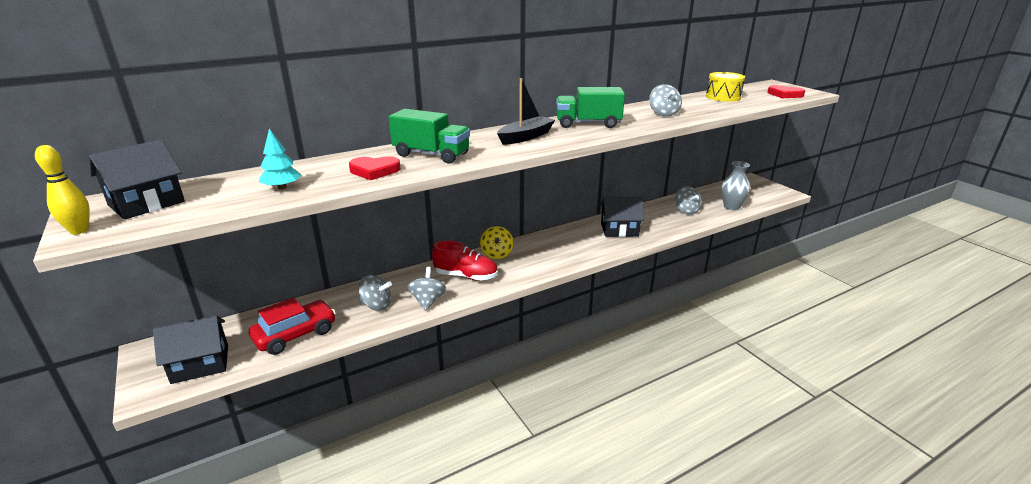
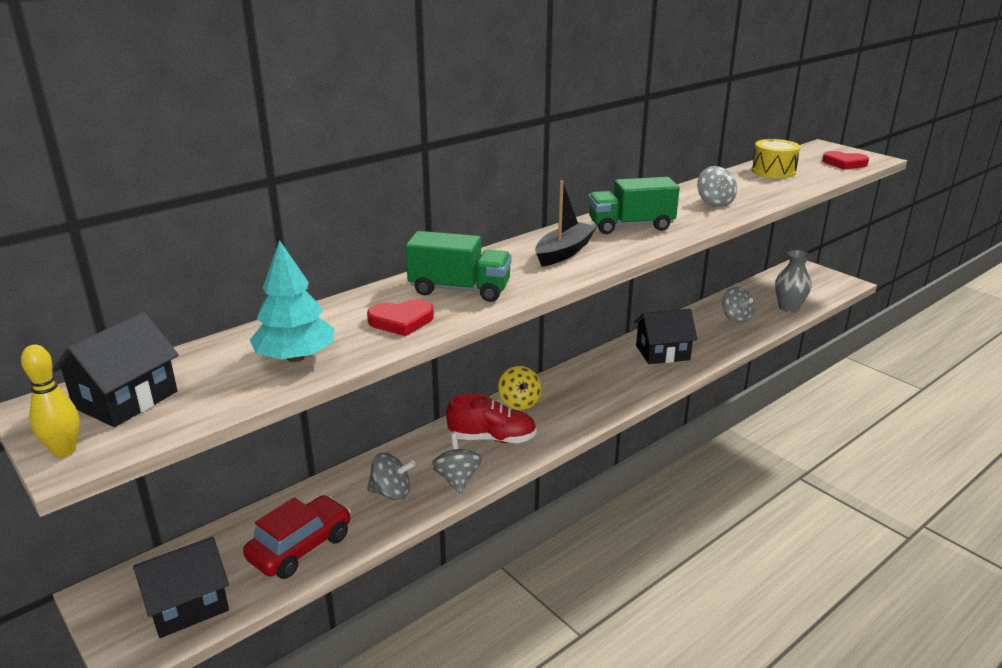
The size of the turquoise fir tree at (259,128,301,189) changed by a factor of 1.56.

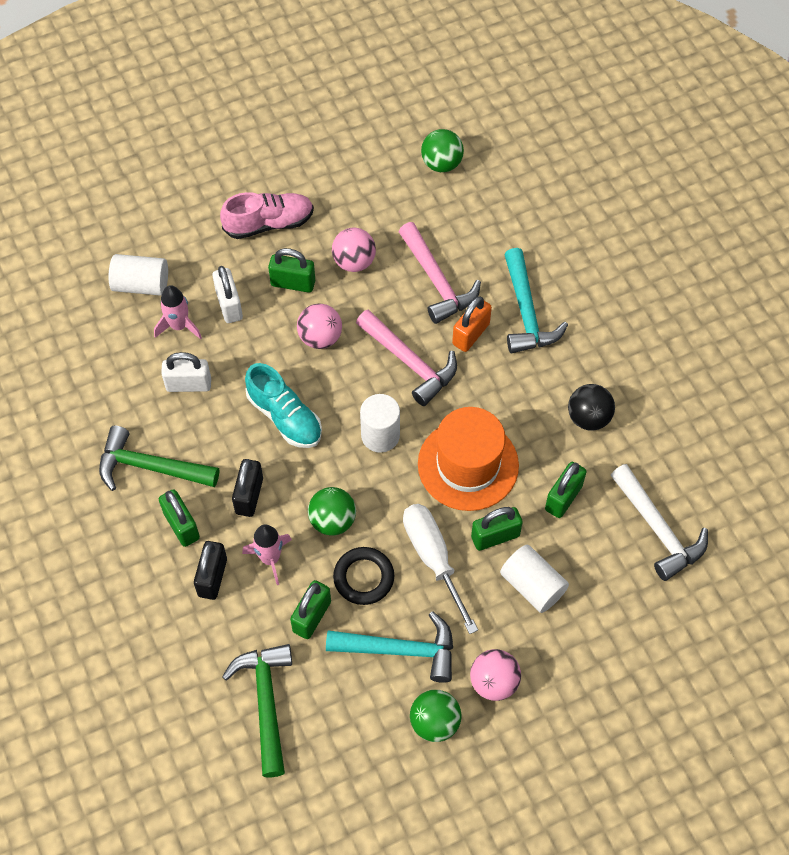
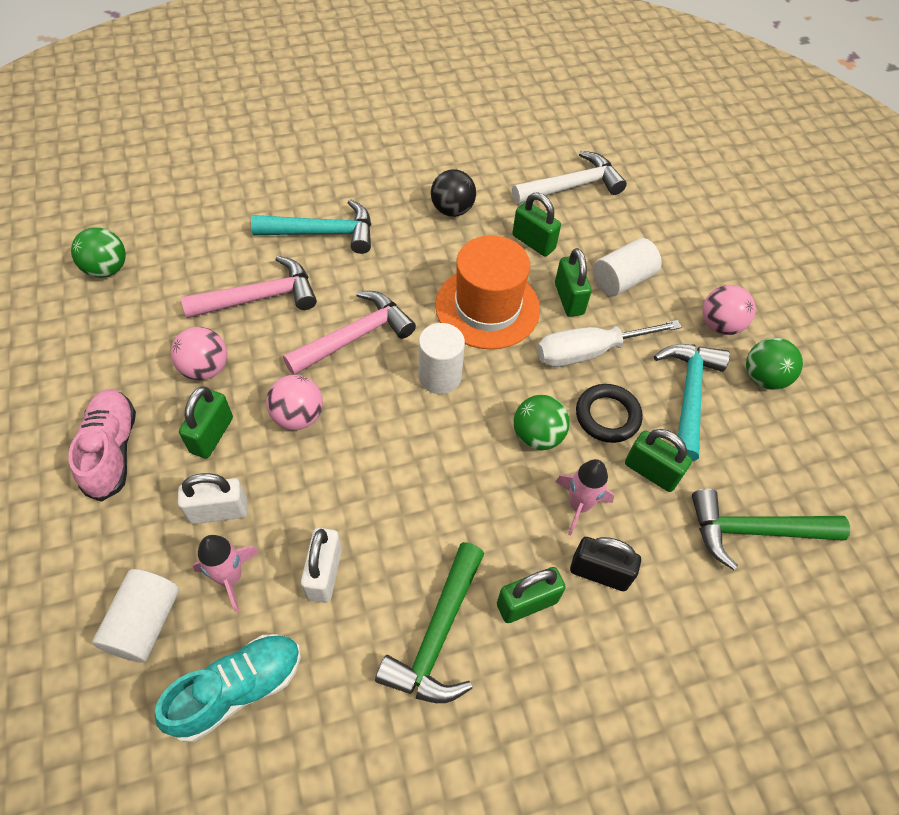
The second view lost the black padlock at (232,459,263,517). The turquoise lace-up shoe ended up elsewhere, having gone from (245,363,322,448) to (155,634,301,742). The second view lost the orange padlock at (452,296,492,352).

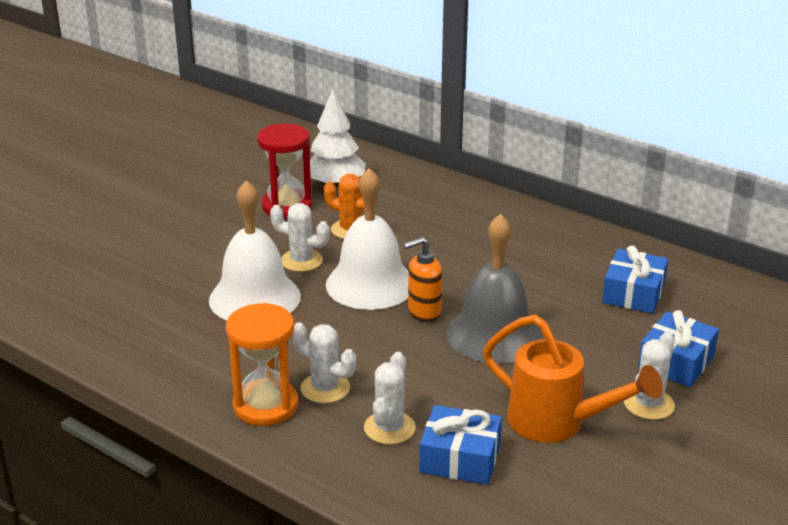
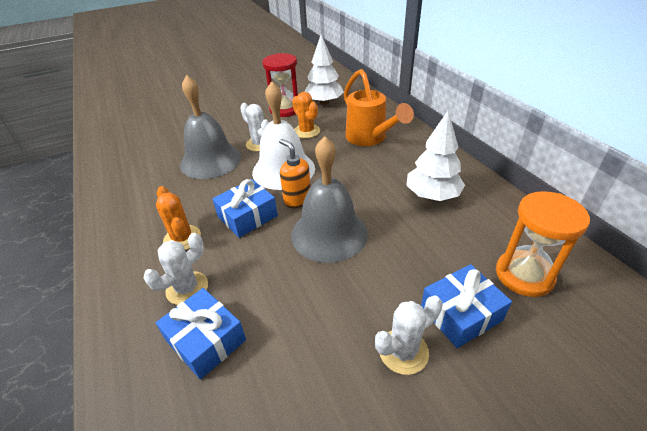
What was the pure white hand bell at (209,180,301,321) turned into the gray hand bell at (180,75,241,179). The orange hourglass ended up elsewhere, having gone from (226,303,298,426) to (496,191,590,297). What was the pure white saguaro cactus at (292,322,356,404) turned into the orange saguaro cactus at (156,186,201,250). The orange pump bottle at (403,237,442,322) ended up facing another way, 45 degrees clockwise from before. The orange watering can ended up elsewhere, having gone from (483,315,663,443) to (344,69,414,146). The blue present ended up elsewhere, having gone from (602,245,668,314) to (212,179,278,238). The second view gained the pure white fir tree at (406,111,465,201).

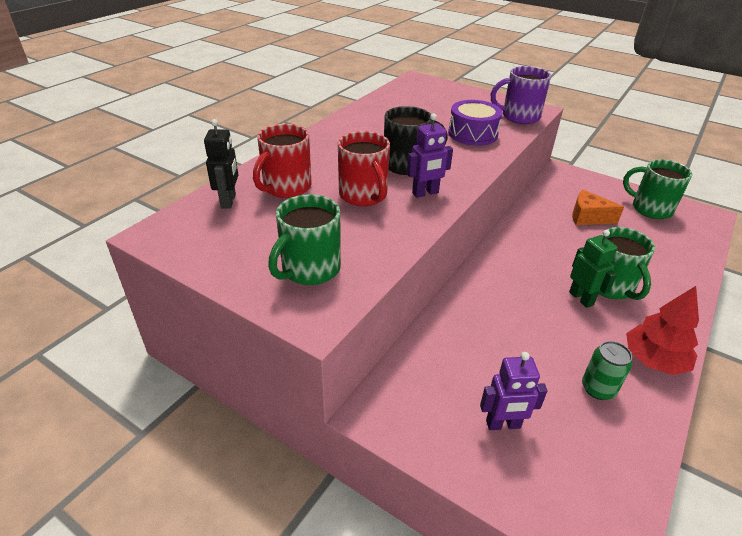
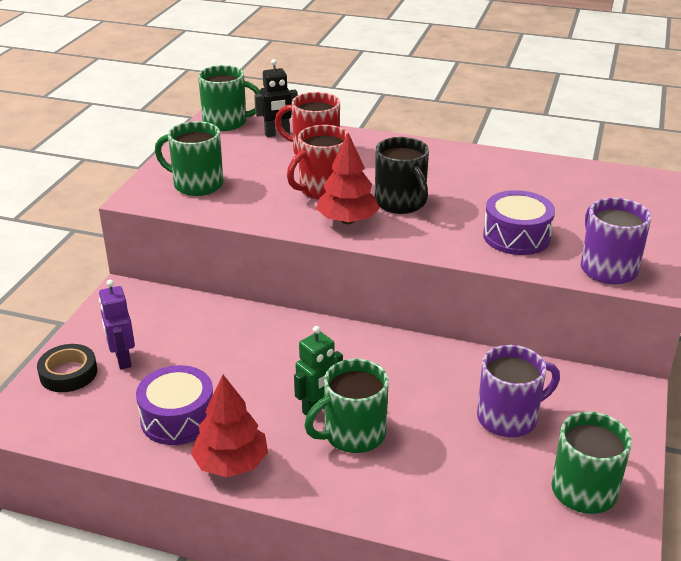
Where the purple robot figure stood at (407,113,453,198), the crimson fir tree came to stand at (316,133,380,224). Where the orange cheese wedge stood at (572,190,624,225), the purple coffee mug came to stand at (477,345,560,437). Where the emerald soda can stood at (582,341,632,400), the purple snare drum came to stand at (136,365,213,445). The second view gained the black tape at (37,344,97,392). The second view gained the emerald coffee mug at (198,65,260,131).

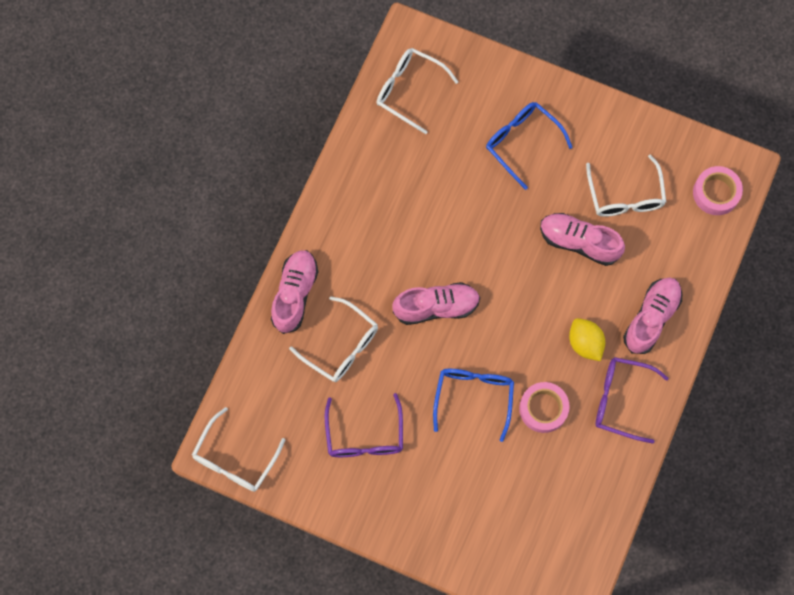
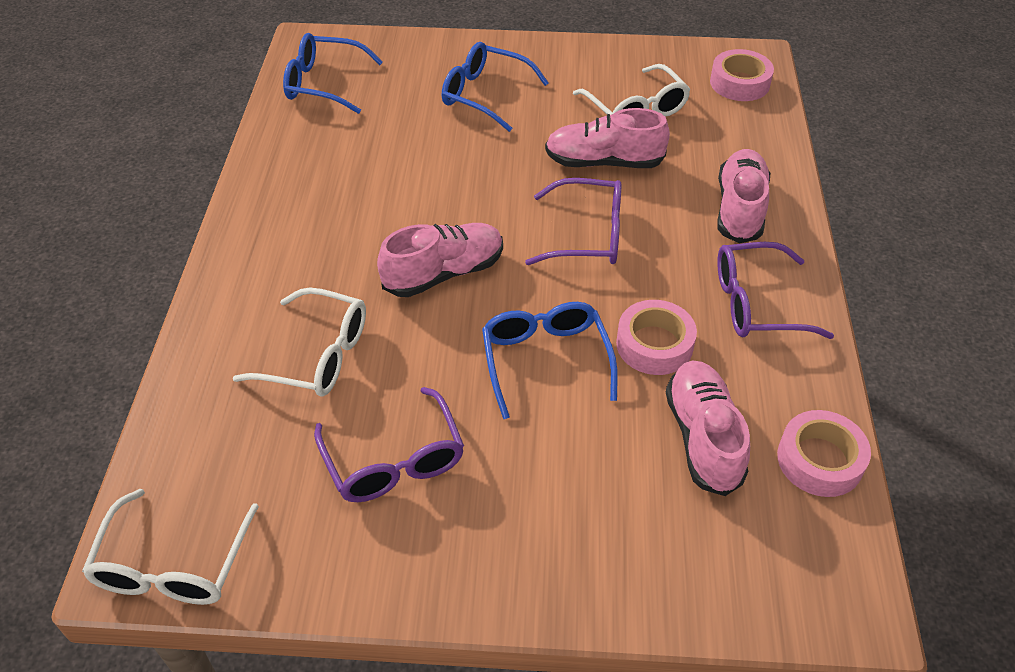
The rose-pink lace-up shoe ended up elsewhere, having gone from (271,250,318,334) to (666,361,750,496). What was the pure white spectacles at (376,48,458,134) turned into the blue spectacles at (283,33,383,114). The second view lost the bright yellow toy lemon at (569,318,605,361). The second view gained the purple spectacles at (525,178,621,265). The second view gained the rose-pink tape at (777,410,871,497).

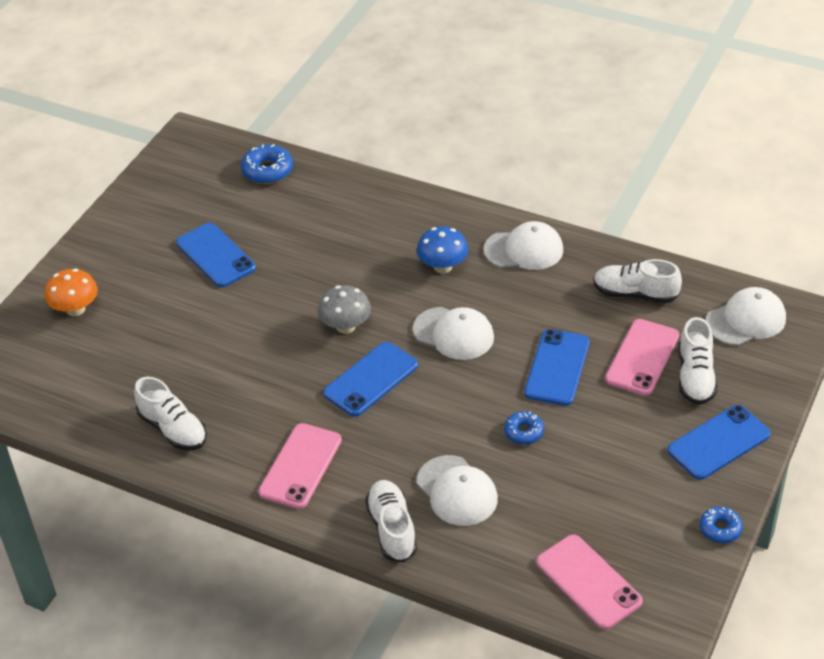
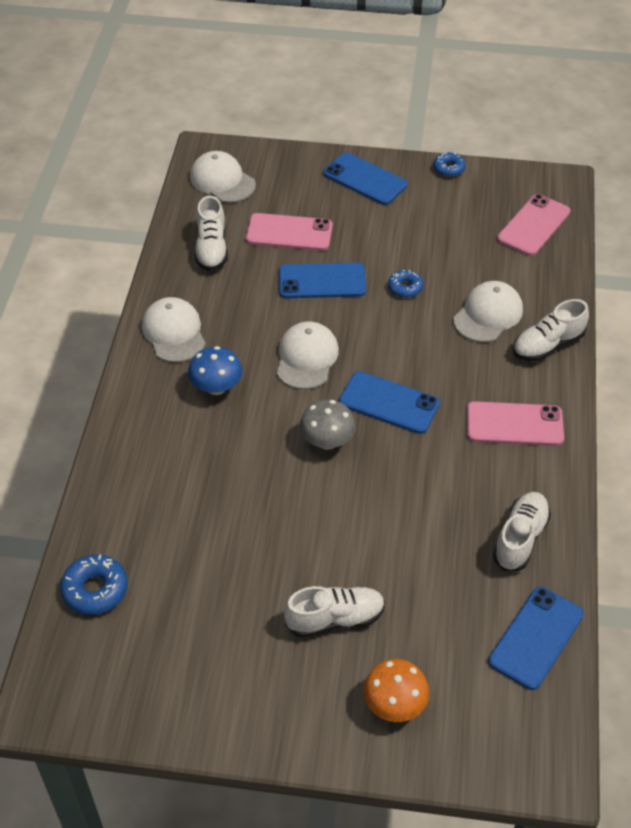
The blue phone ended up elsewhere, having gone from (176,223,256,287) to (488,587,584,690). The pure white lace-up shoe ended up elsewhere, having gone from (679,317,718,405) to (284,586,385,638).

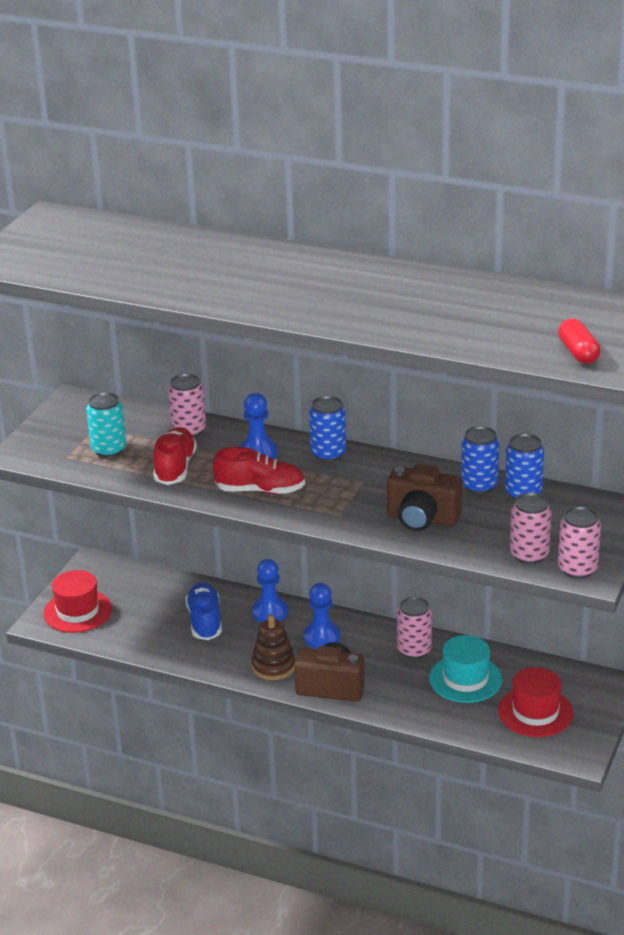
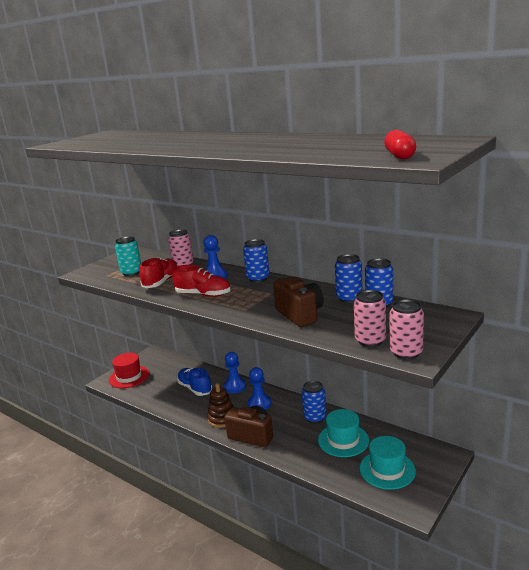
The blue lace-up shoe at (185,583,222,640) ended up facing another way, 45 degrees counterclockwise from before. The dark brown compact camera at (387,464,462,531) ended up facing another way, 150 degrees counterclockwise from before. What was the rose-pink soda can at (397,597,432,659) turned into the blue soda can at (302,381,326,423). What was the crimson tall hat at (498,667,573,737) turned into the turquoise tall hat at (360,436,416,490).

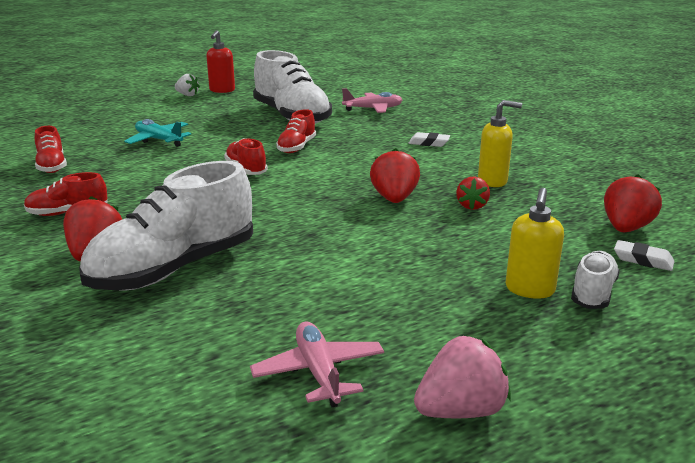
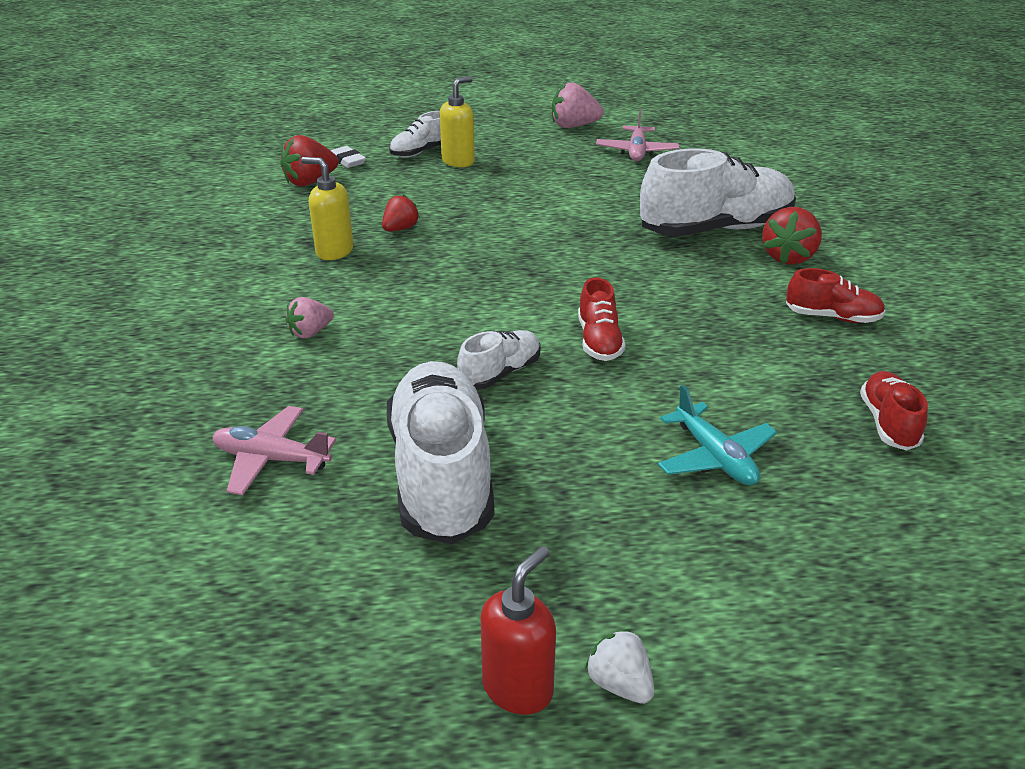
What was the crimson lace-up shoe at (276,109,316,153) turned into the pure white lace-up shoe at (457,330,540,390). The second view lost the crimson toy strawberry at (370,148,420,203). Where the pure white pencil eraser stood at (409,132,450,147), the rose-pink toy strawberry came to stand at (286,297,334,338).

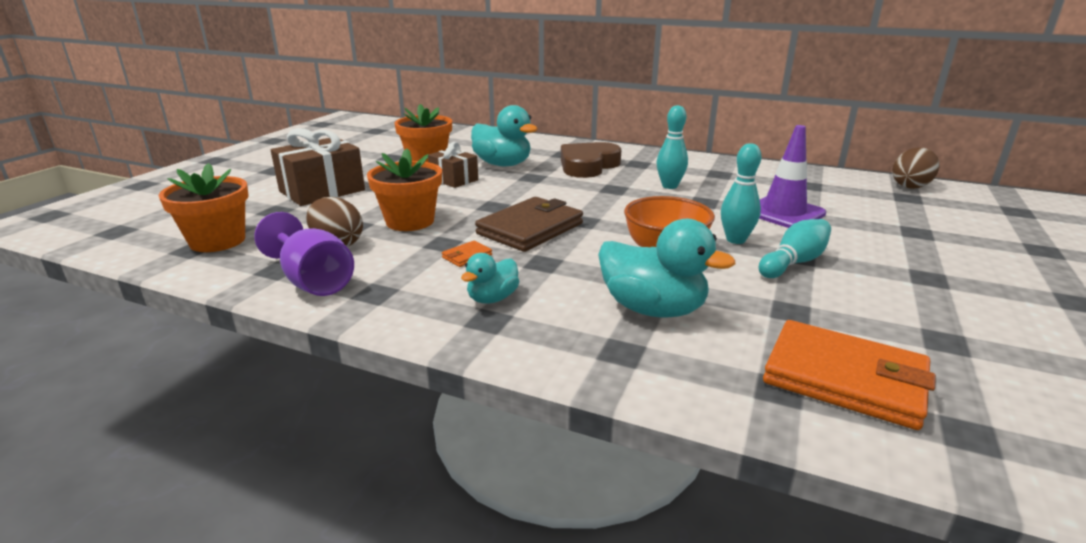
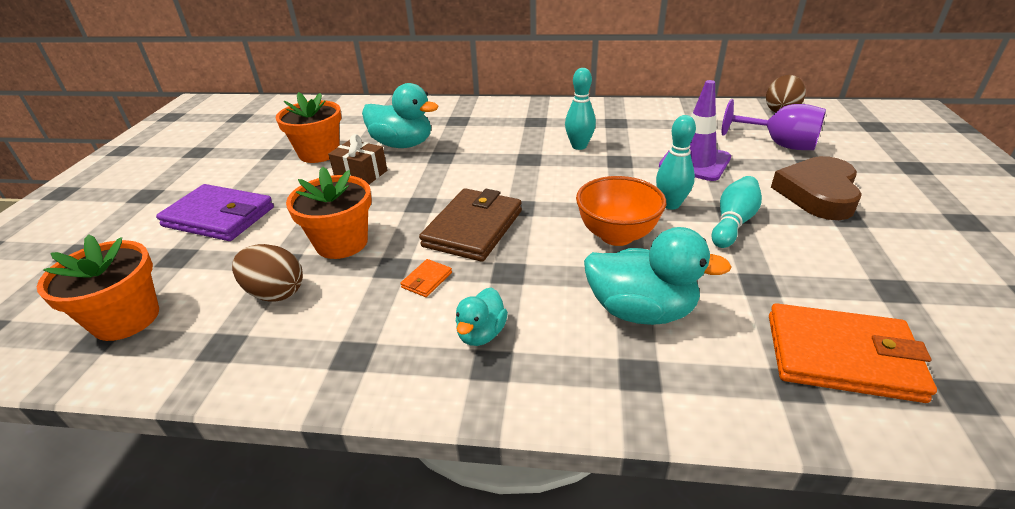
The purple chalice ended up elsewhere, having gone from (254,212,354,296) to (722,99,826,150). Where the dark brown present stood at (271,128,365,206), the purple card wallet came to stand at (156,184,274,241). The dark brown love heart ended up elsewhere, having gone from (561,142,621,178) to (771,156,862,220).

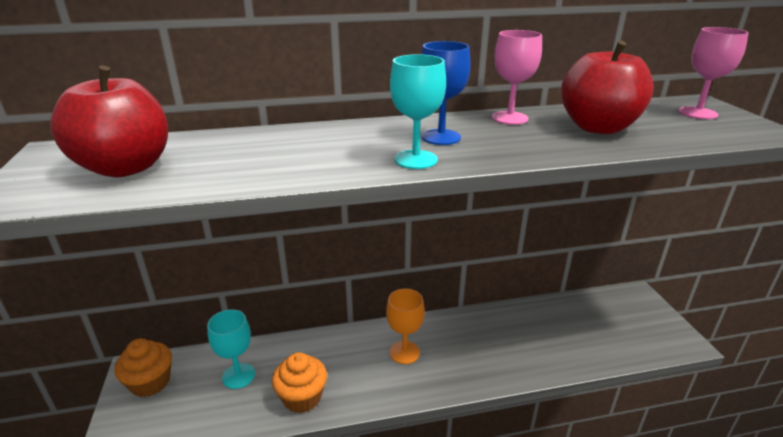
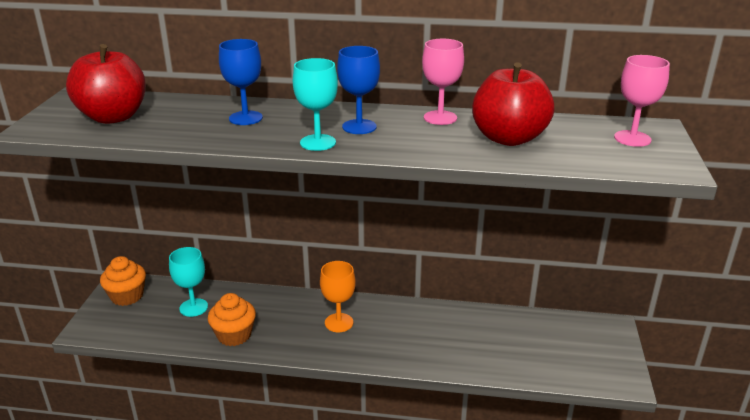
The second view gained the blue chalice at (219,39,263,125).

